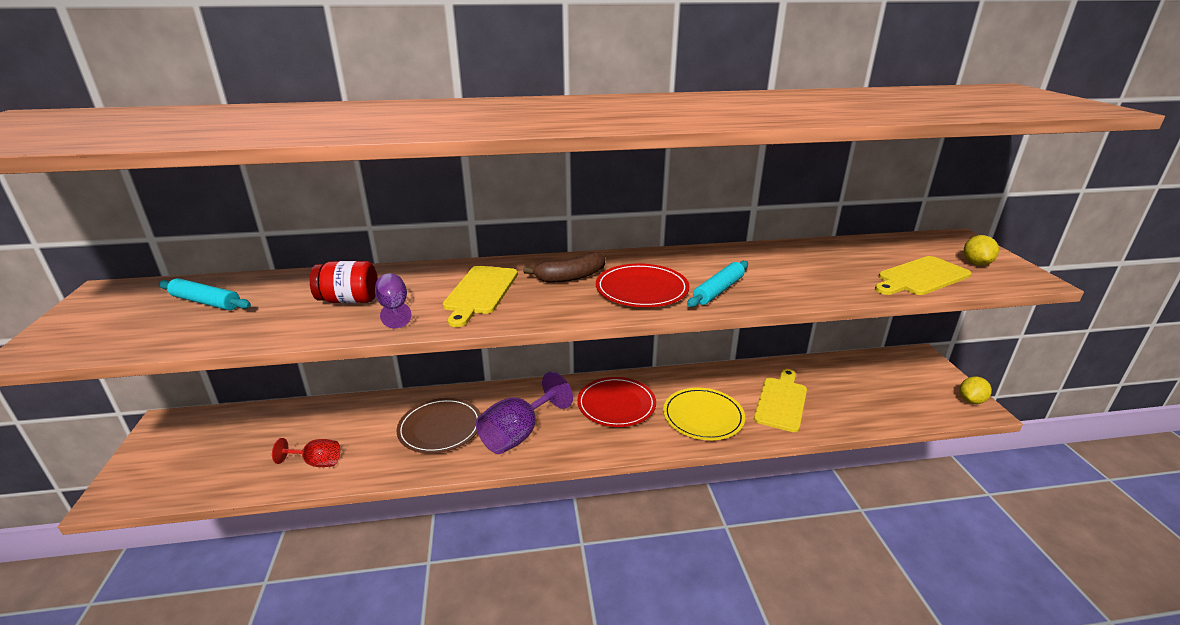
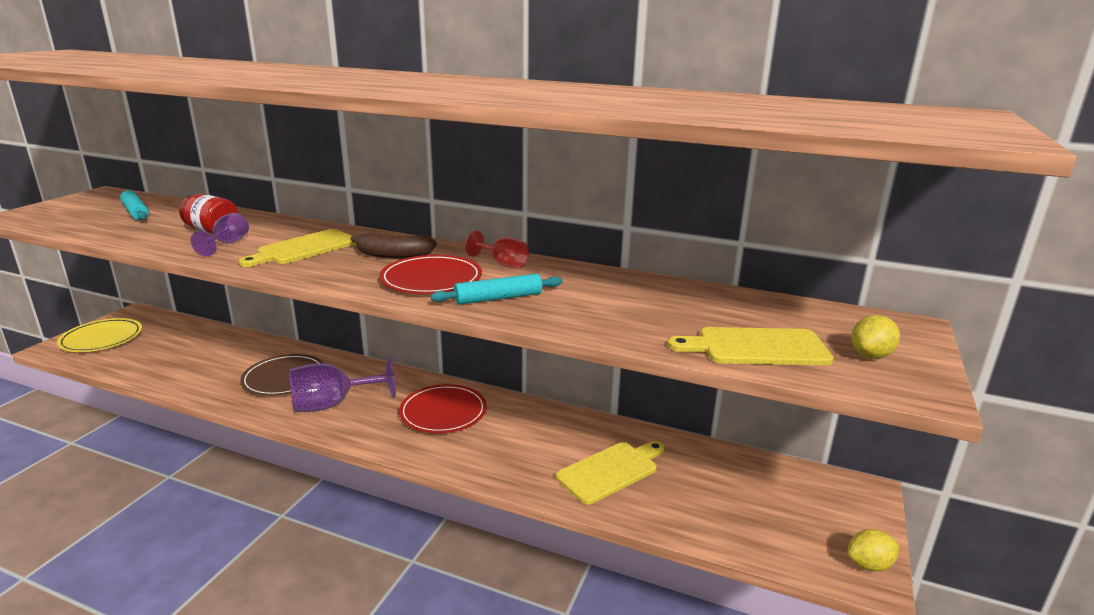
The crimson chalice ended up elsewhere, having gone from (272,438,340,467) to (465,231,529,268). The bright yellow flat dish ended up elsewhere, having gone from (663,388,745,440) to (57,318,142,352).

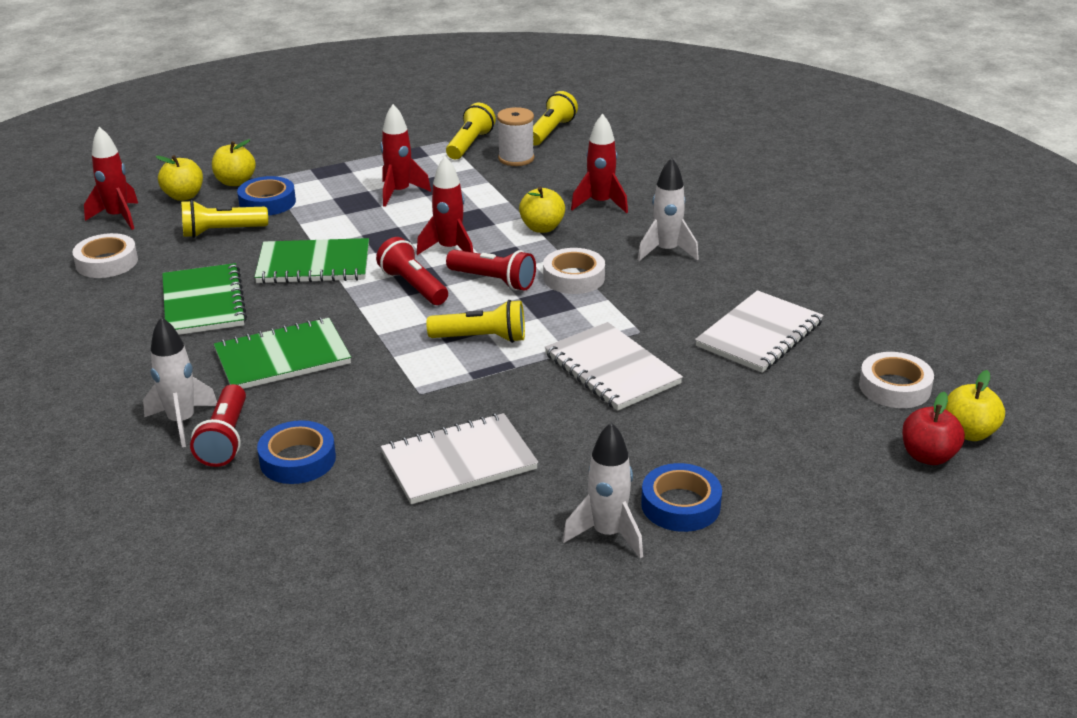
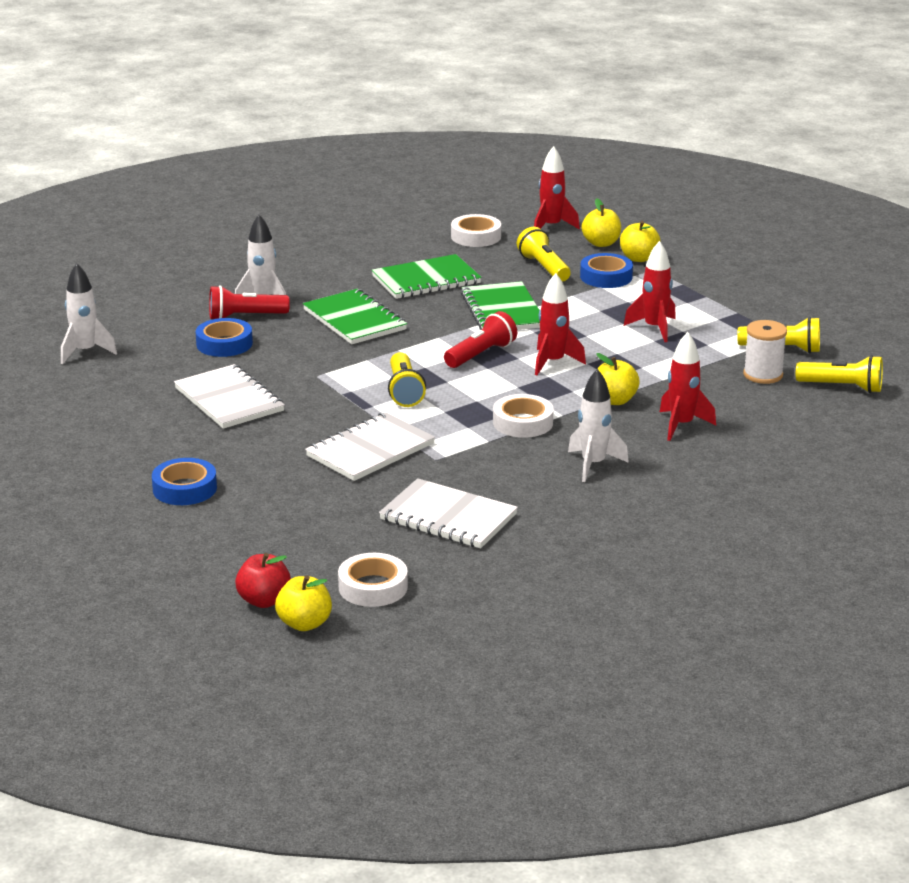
The second view lost the crimson torch at (446,250,536,291). The pure white rocket ended up elsewhere, having gone from (562,422,643,558) to (61,263,117,364).

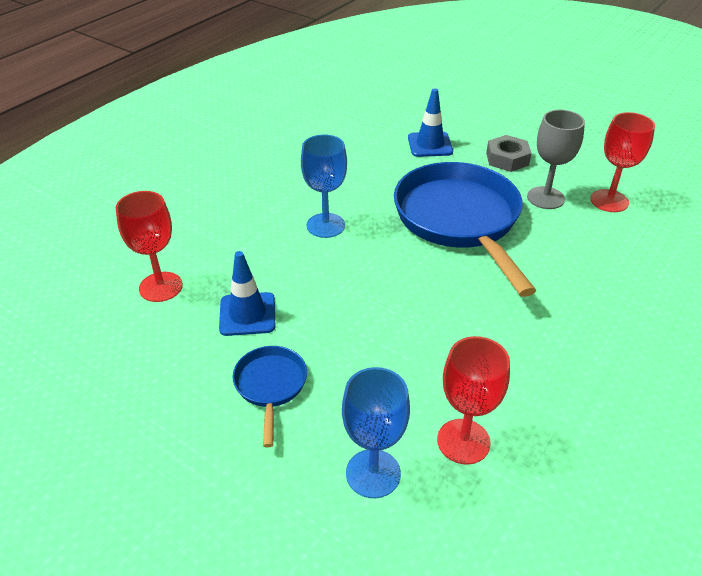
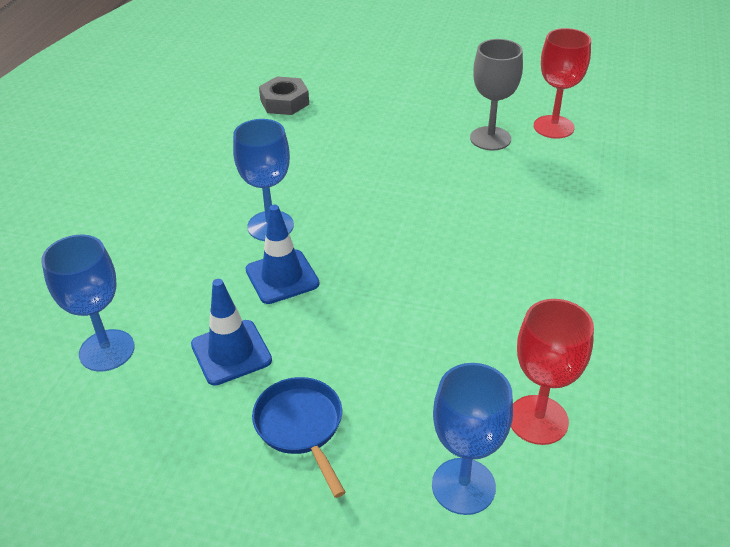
What was the crimson chalice at (116,191,183,302) turned into the blue chalice at (41,235,135,372). The second view lost the blue frying pan at (394,162,537,297). The blue traffic cone ended up elsewhere, having gone from (408,88,453,157) to (246,205,320,304). The gray nut ended up elsewhere, having gone from (486,135,532,172) to (259,76,309,115).

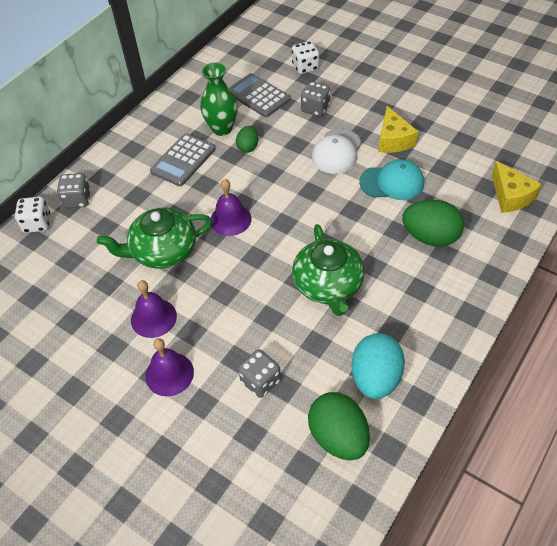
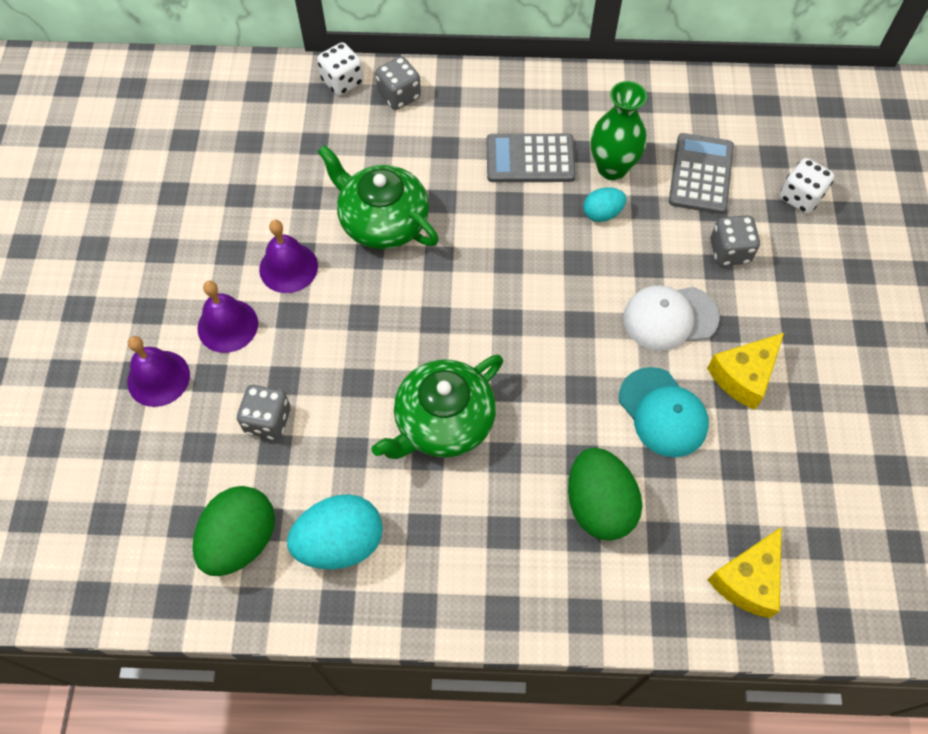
The purple hand bell ended up elsewhere, having gone from (211,179,251,236) to (127,336,190,407). What was the emerald egg shape at (236,126,258,153) turned into the turquoise egg shape at (583,187,626,222).

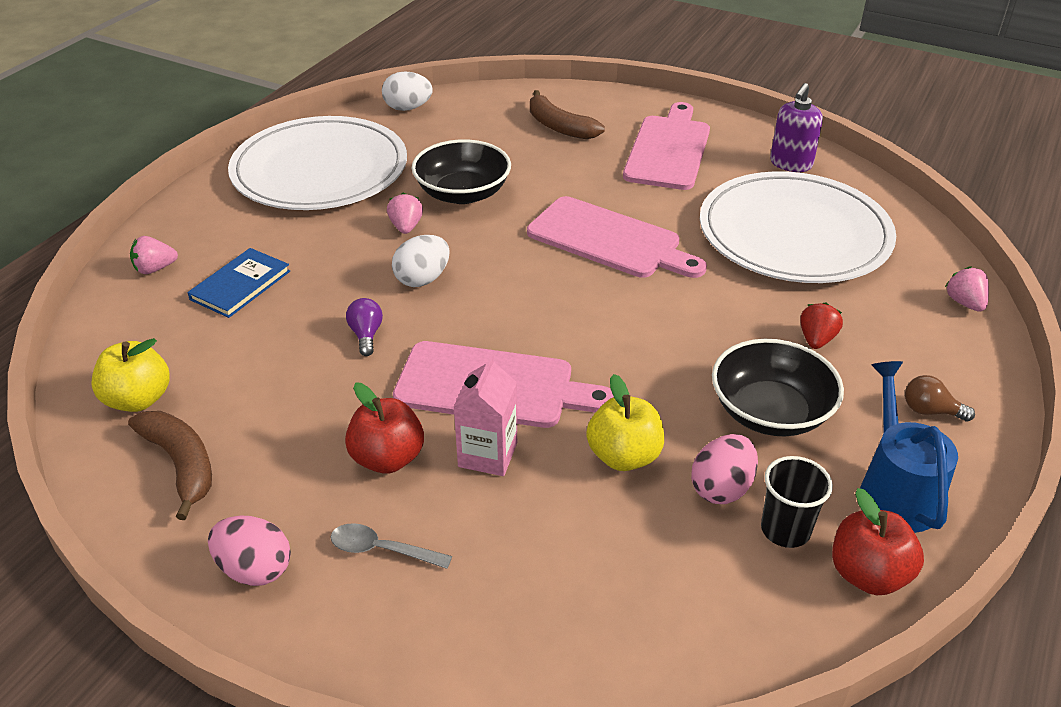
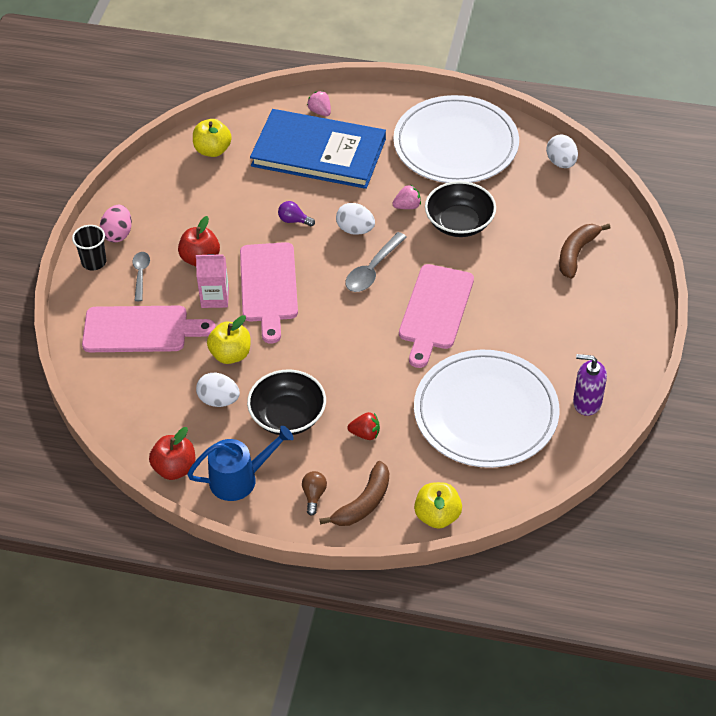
The dark brown banana fruit ended up elsewhere, having gone from (128,411,212,520) to (319,461,389,526). The size of the blue hardcover at (187,248,290,318) changed by a factor of 2.21. The purple lightbulb at (346,298,383,356) ended up facing another way, 135 degrees counterclockwise from before. The rose-pink cutting board ended up elsewhere, having gone from (623,102,710,190) to (82,306,216,352). What was the rose-pink egg shape at (691,434,758,504) turned into the pure white egg shape at (196,373,240,407). The black beaker ended up elsewhere, having gone from (761,456,833,548) to (72,225,107,270). Where the rose-pink toy strawberry stood at (945,266,989,312), the bright yellow apple came to stand at (414,482,462,529). The second view gained the gray tablespoon at (345,232,407,292).

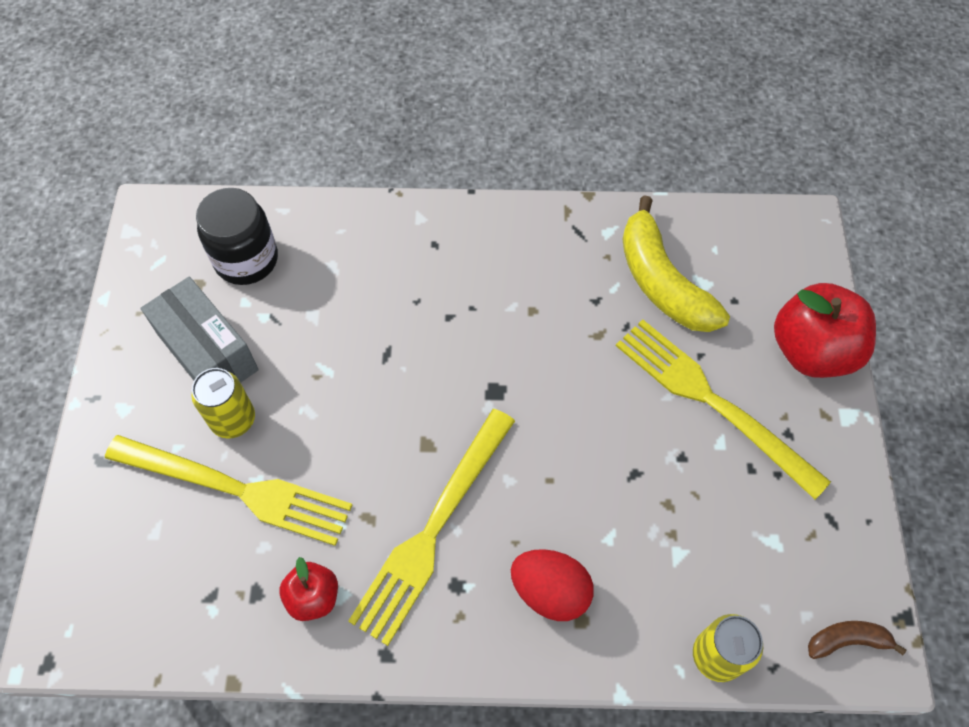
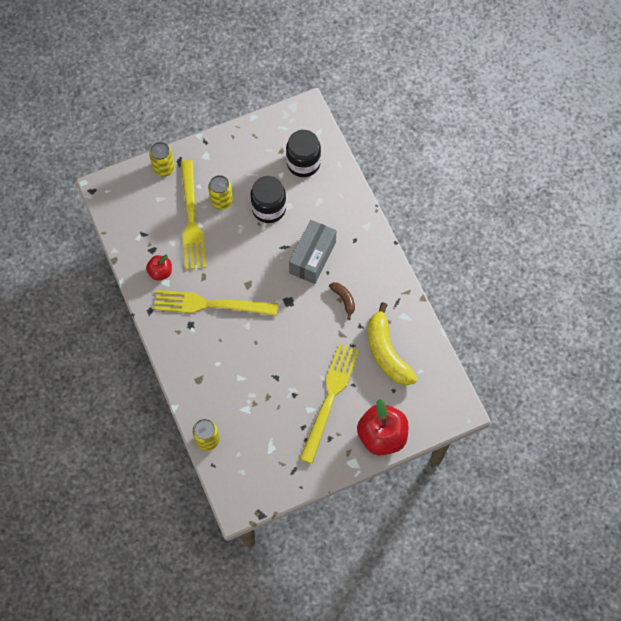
The gray package ended up elsewhere, having gone from (140,277,259,383) to (289,220,337,284). The second view lost the crimson egg shape at (511,549,594,621). The bright yellow banana fruit at (622,195,730,332) ended up facing another way, 60 degrees counterclockwise from before. The dark brown banana fruit ended up elsewhere, having gone from (808,621,906,659) to (329,282,355,320). The second view gained the bright yellow soda can at (149,142,175,177). The second view gained the black preserve jar at (250,176,286,223).

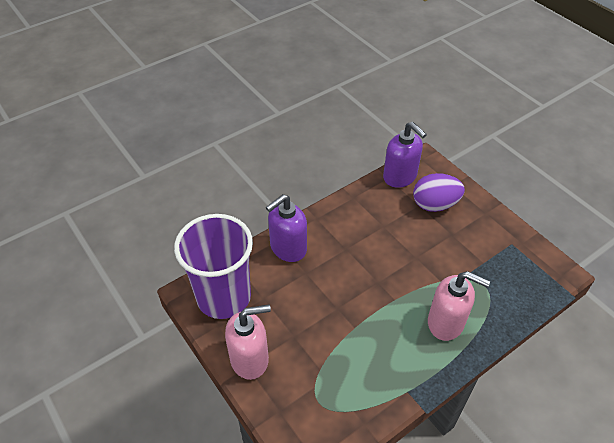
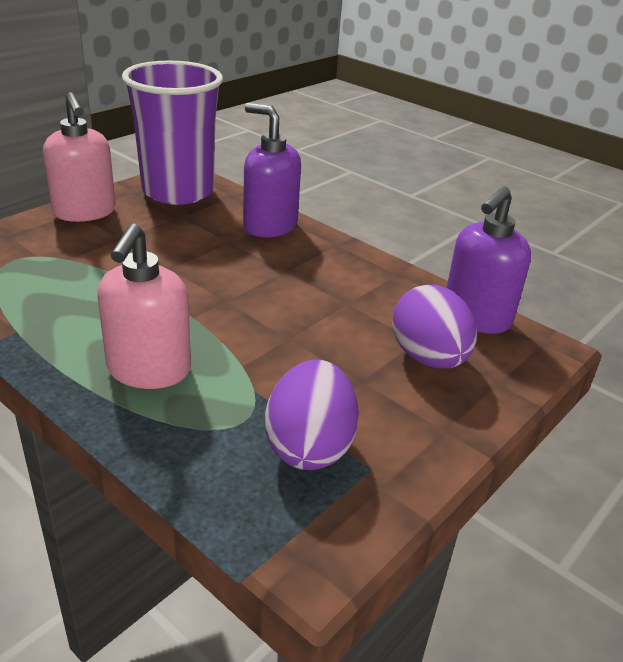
The second view gained the purple egg shape at (265,360,359,470).

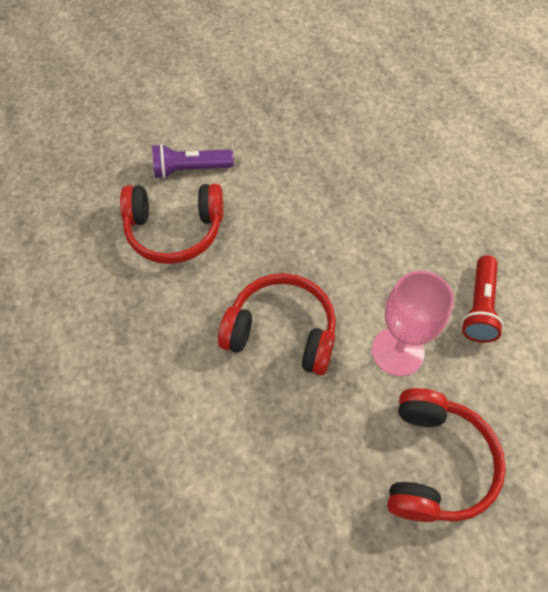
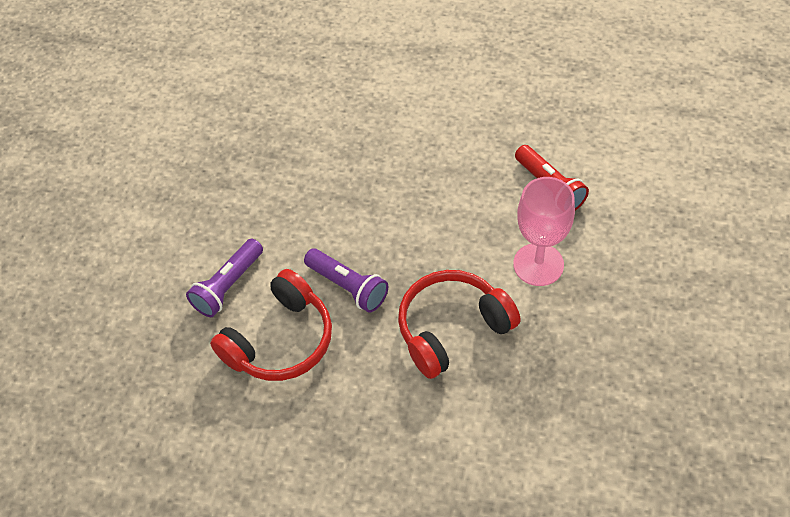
The second view lost the crimson headset at (387,388,506,522). The second view gained the purple torch at (304,249,388,313).

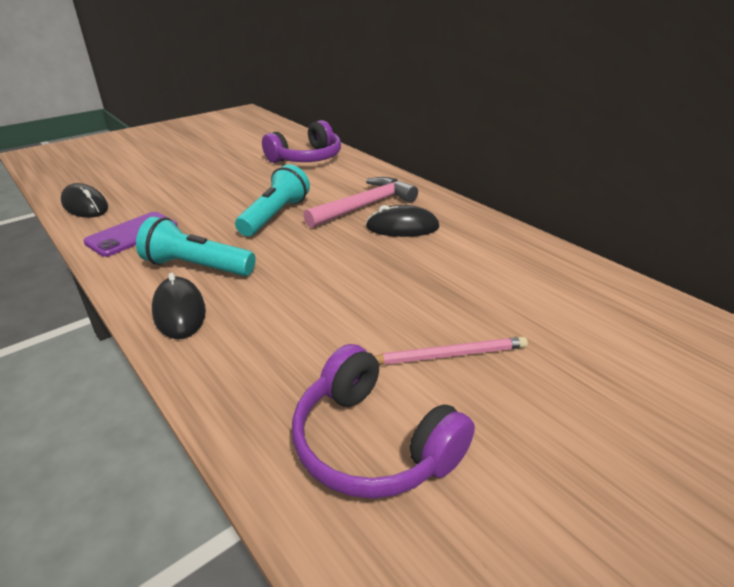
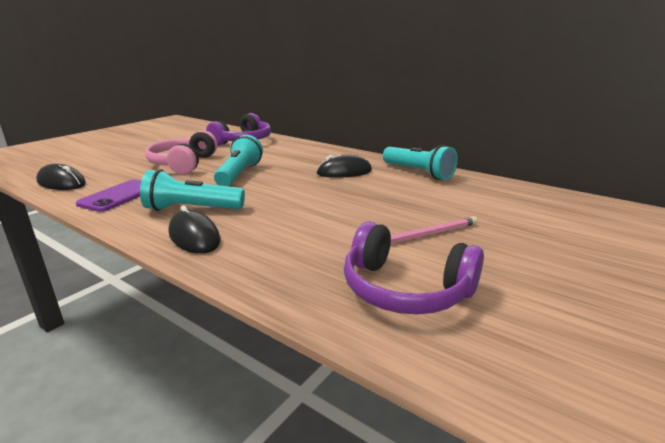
The second view lost the rose-pink hammer at (303,177,418,228). The second view gained the rose-pink headset at (145,130,217,174). The second view gained the turquoise torch at (383,145,458,180).

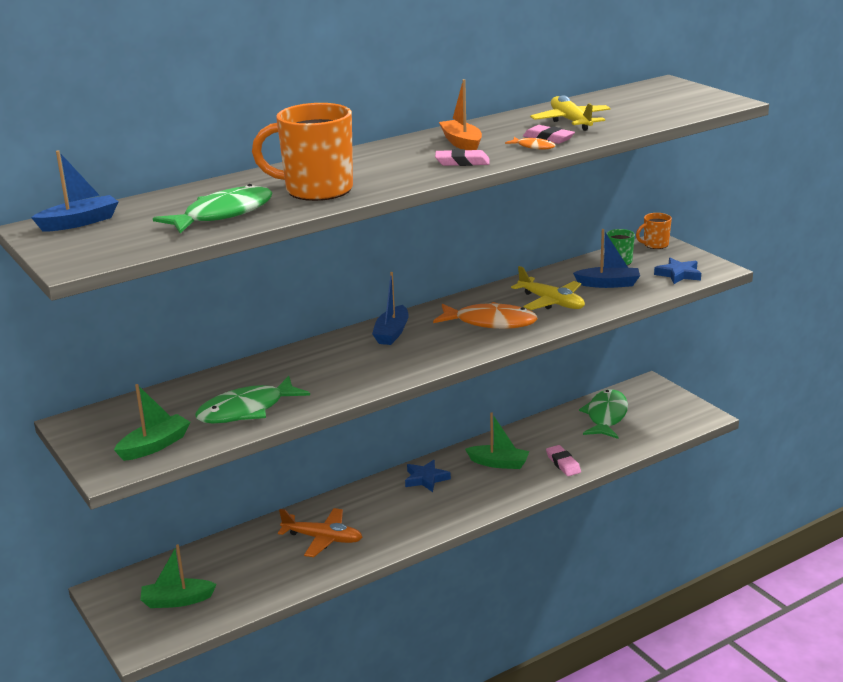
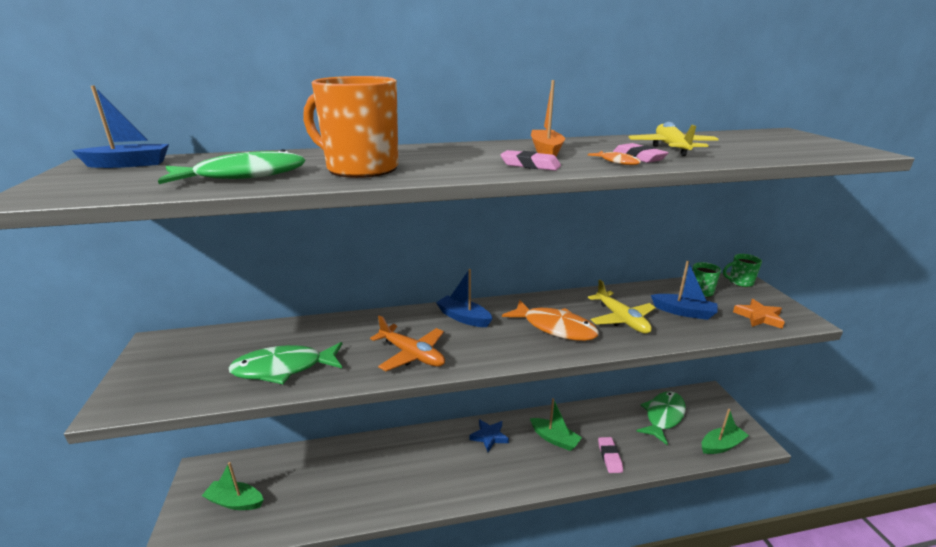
The emerald sailboat ended up elsewhere, having gone from (114,384,190,461) to (702,409,749,454). The orange toy plane ended up elsewhere, having gone from (278,508,362,557) to (370,315,445,371). The blue sailboat at (372,272,408,345) ended up facing another way, 90 degrees clockwise from before. What was the orange coffee mug at (636,213,672,249) turned into the emerald coffee mug at (723,254,762,287). What was the blue five-pointed star at (654,258,701,284) turned into the orange five-pointed star at (733,299,785,329).

